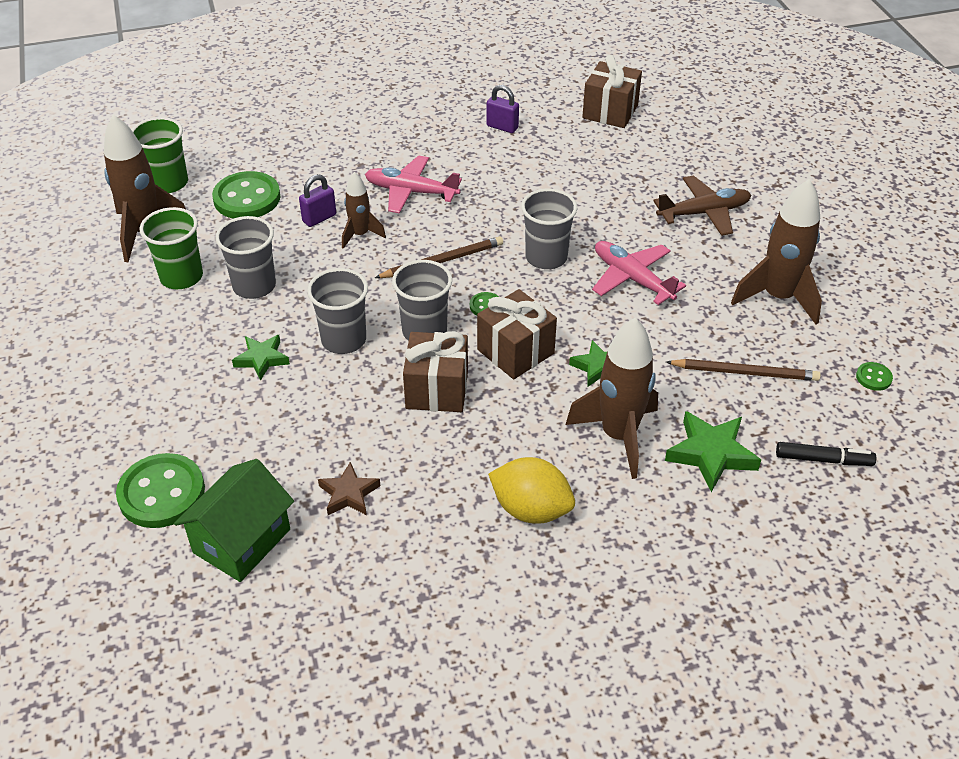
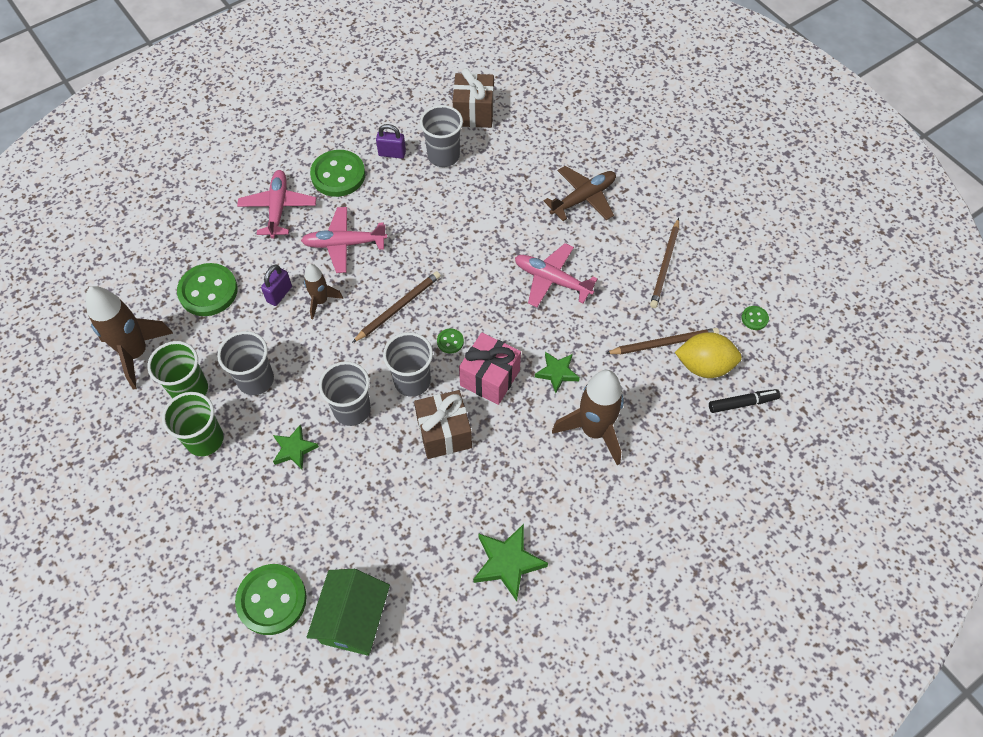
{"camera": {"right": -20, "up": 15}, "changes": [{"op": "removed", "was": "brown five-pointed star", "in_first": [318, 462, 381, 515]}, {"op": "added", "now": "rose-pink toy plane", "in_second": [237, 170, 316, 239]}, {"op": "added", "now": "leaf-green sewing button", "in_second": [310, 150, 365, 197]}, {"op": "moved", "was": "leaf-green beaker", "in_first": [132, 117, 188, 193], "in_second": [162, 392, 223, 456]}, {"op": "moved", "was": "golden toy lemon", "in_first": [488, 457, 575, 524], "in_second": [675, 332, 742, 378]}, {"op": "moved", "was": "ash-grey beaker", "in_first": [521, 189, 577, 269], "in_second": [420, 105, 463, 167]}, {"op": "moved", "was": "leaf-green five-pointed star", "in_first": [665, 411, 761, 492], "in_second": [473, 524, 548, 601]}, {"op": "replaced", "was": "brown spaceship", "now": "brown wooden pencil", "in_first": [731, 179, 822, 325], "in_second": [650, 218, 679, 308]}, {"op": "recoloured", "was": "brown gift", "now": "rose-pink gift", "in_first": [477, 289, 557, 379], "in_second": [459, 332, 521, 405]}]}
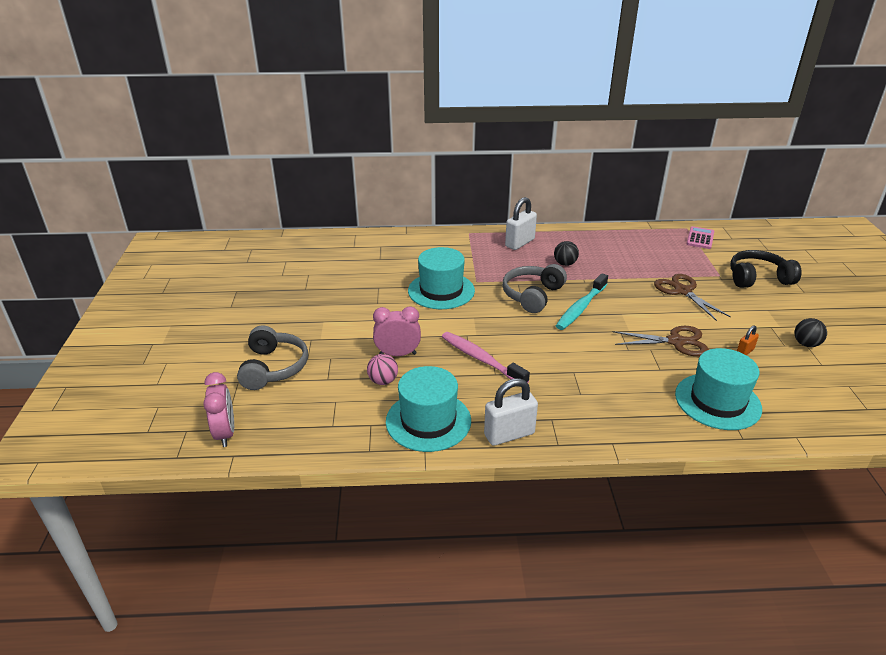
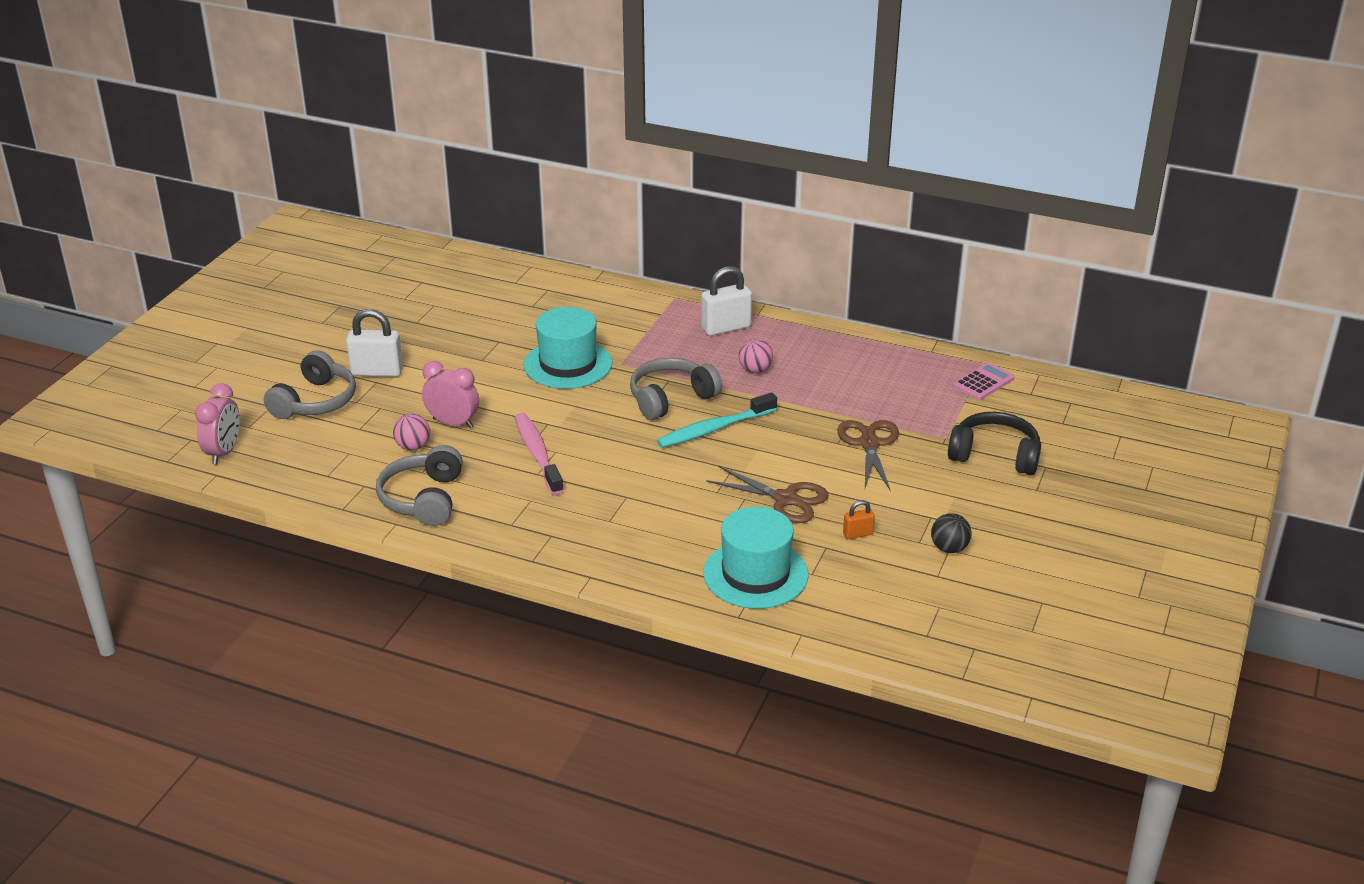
{"camera": {"right": 25, "up": 0}, "changes": [{"op": "moved", "was": "snow-white small lock", "in_first": [484, 378, 538, 446], "in_second": [346, 309, 403, 377]}, {"op": "replaced", "was": "aqua top hat", "now": "ash-grey headphones", "in_first": [386, 366, 471, 452], "in_second": [376, 445, 463, 526]}, {"op": "recoloured", "was": "ebony ball", "now": "rose-pink ball", "in_first": [554, 241, 579, 266], "in_second": [739, 339, 773, 373]}]}
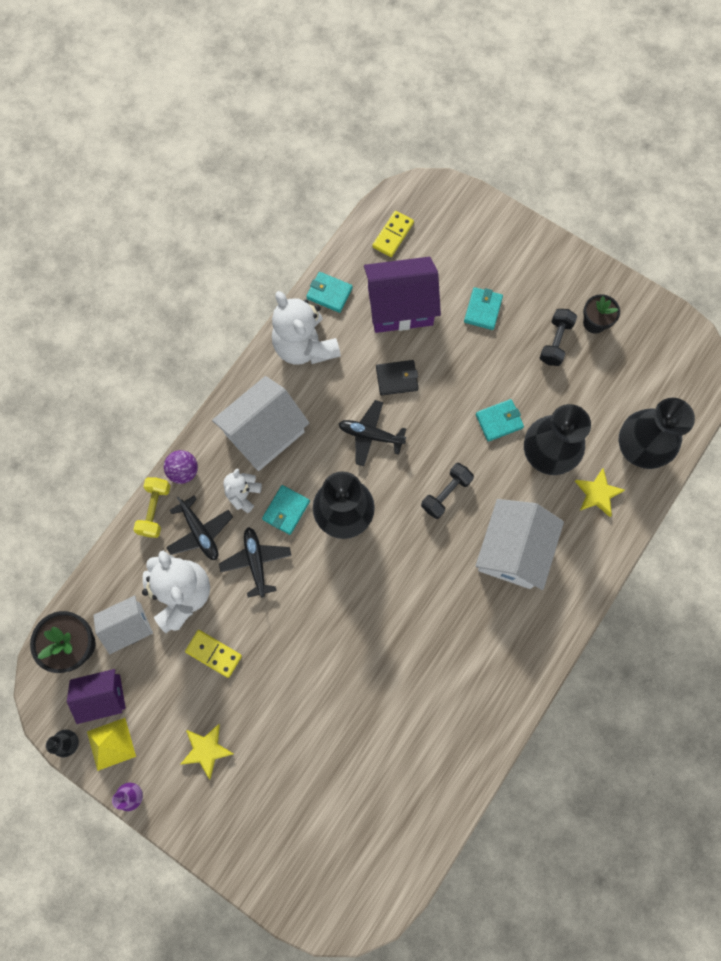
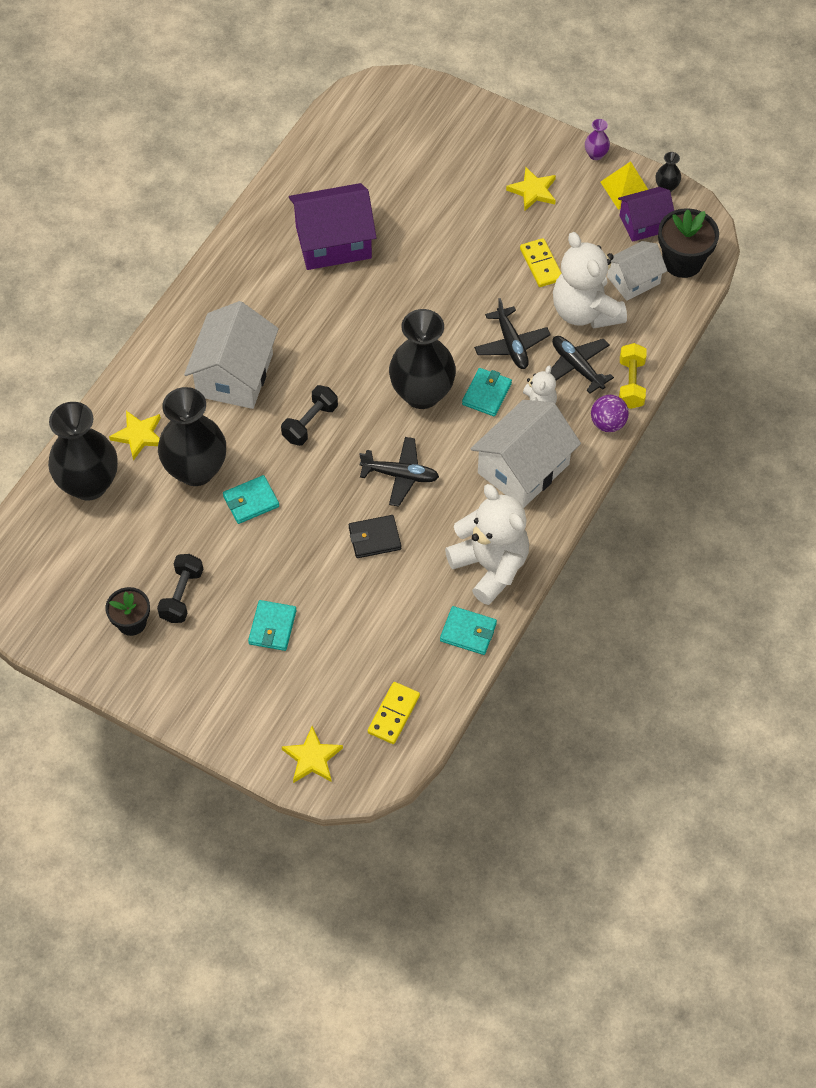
{"camera": {"right": 175, "up": -15}, "changes": [{"op": "added", "now": "golden five-pointed star", "in_second": [282, 726, 343, 783]}, {"op": "moved", "was": "violet toy house", "in_first": [364, 257, 441, 333], "in_second": [289, 183, 377, 270]}, {"op": "turned", "was": "golden domino piece", "in_first": [185, 630, 242, 678], "in_second": [520, 238, 562, 287], "clockwise": 45}]}
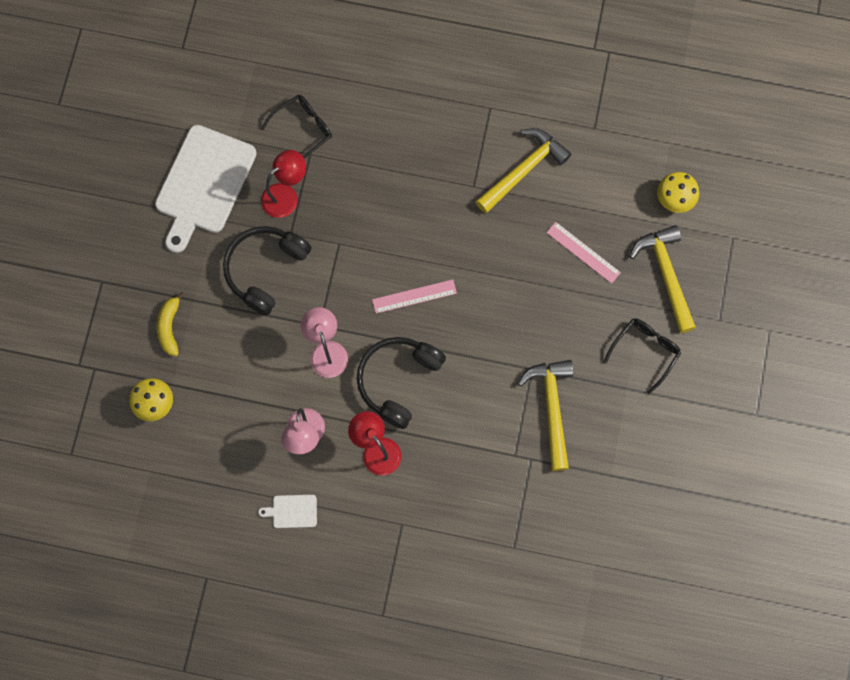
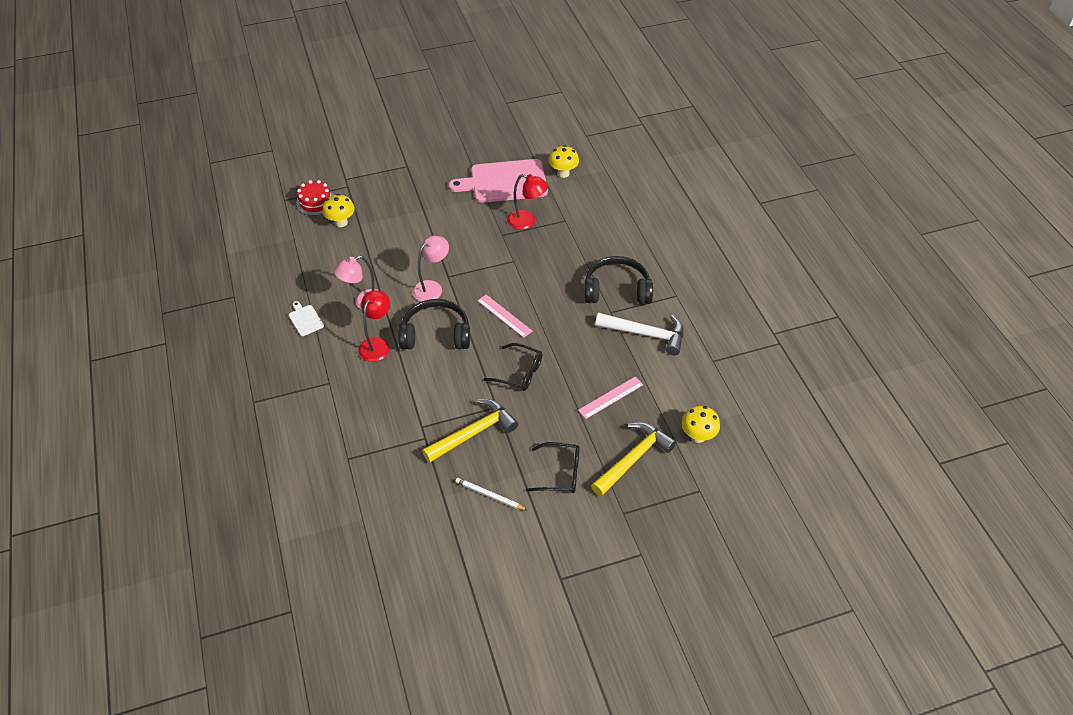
{"camera": {"right": 60, "up": -25}, "changes": [{"op": "removed", "was": "golden toy banana", "in_first": [157, 292, 185, 356]}, {"op": "added", "now": "red gateau", "in_second": [296, 180, 333, 216]}, {"op": "added", "now": "snow-white wooden pencil", "in_second": [455, 478, 527, 510]}, {"op": "added", "now": "golden fungus", "in_second": [549, 145, 579, 178]}, {"op": "moved", "was": "ebony headphones", "in_first": [223, 226, 311, 316], "in_second": [584, 256, 653, 304]}, {"op": "moved", "was": "ebony eyeglasses", "in_first": [261, 95, 332, 159], "in_second": [483, 343, 543, 391]}, {"op": "recoloured", "was": "snow-white chopping board", "now": "rose-pink chopping board", "in_first": [155, 125, 257, 253], "in_second": [449, 159, 548, 203]}, {"op": "recoloured", "was": "golden carpenter's hammer", "now": "snow-white carpenter's hammer", "in_first": [475, 128, 571, 213], "in_second": [595, 313, 684, 355]}, {"op": "turned", "was": "rose-pink measuring stick", "in_first": [546, 222, 621, 284], "in_second": [578, 377, 643, 419], "clockwise": 45}]}
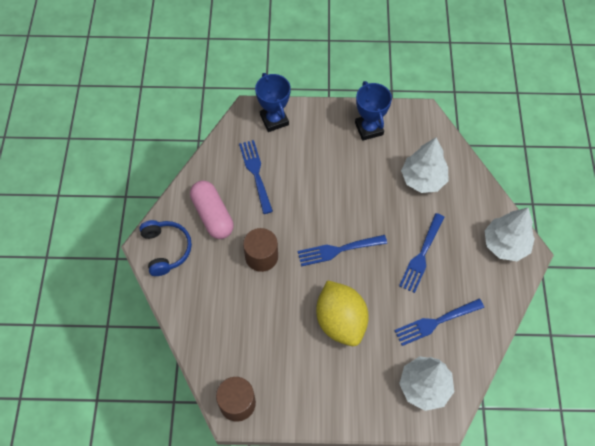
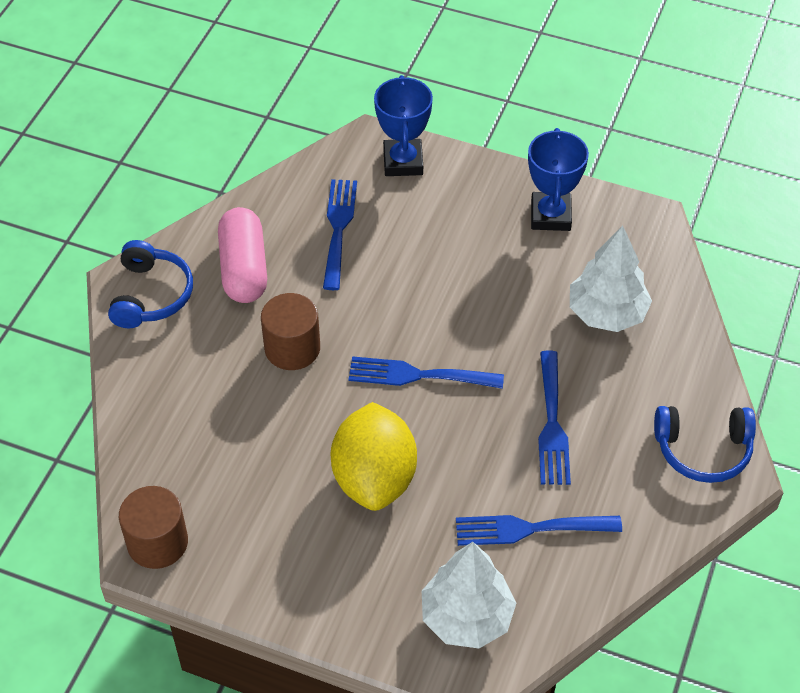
{"camera": {"right": 20, "up": -10}, "changes": [{"op": "replaced", "was": "snow-white tree", "now": "cobalt headphones", "in_first": [485, 208, 535, 261], "in_second": [654, 406, 756, 483]}, {"op": "turned", "was": "cobalt table fork", "in_first": [399, 213, 444, 293], "in_second": [538, 350, 571, 485], "clockwise": -45}]}
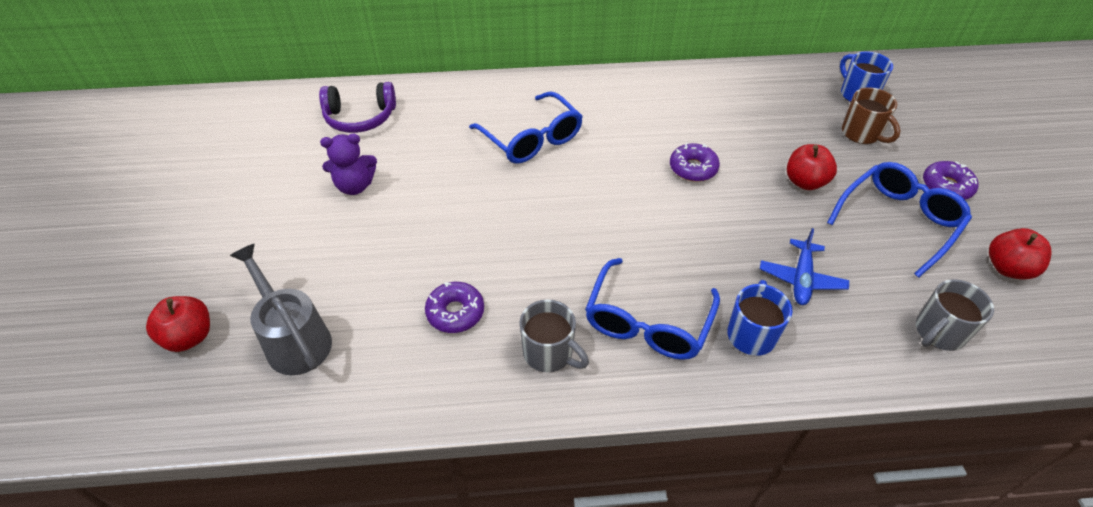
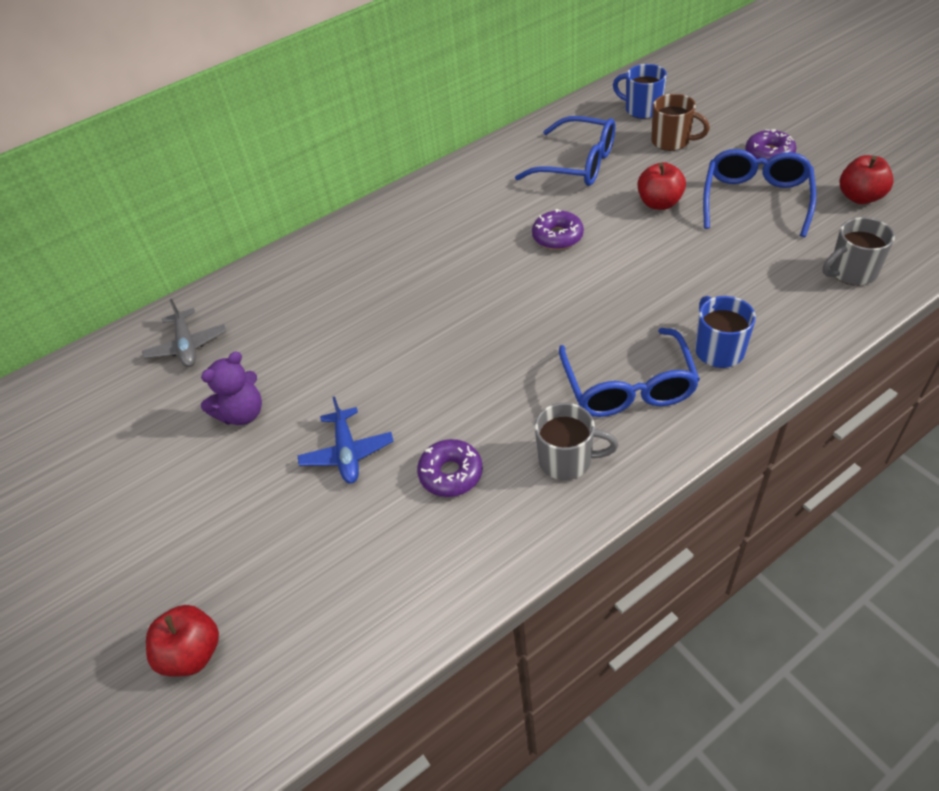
{"camera": {"right": -25, "up": 0}, "changes": [{"op": "removed", "was": "ash-grey sprinkling can", "in_first": [230, 244, 332, 375]}, {"op": "moved", "was": "cobalt eyeglasses", "in_first": [469, 91, 583, 164], "in_second": [515, 116, 615, 186]}, {"op": "moved", "was": "cobalt toy plane", "in_first": [760, 228, 849, 305], "in_second": [297, 396, 394, 484]}, {"op": "replaced", "was": "violet headphones", "now": "ash-grey toy plane", "in_first": [319, 82, 396, 133], "in_second": [142, 299, 226, 367]}, {"op": "turned", "was": "ash-grey tea mug", "in_first": [916, 279, 994, 351], "in_second": [823, 217, 895, 286], "clockwise": 45}]}
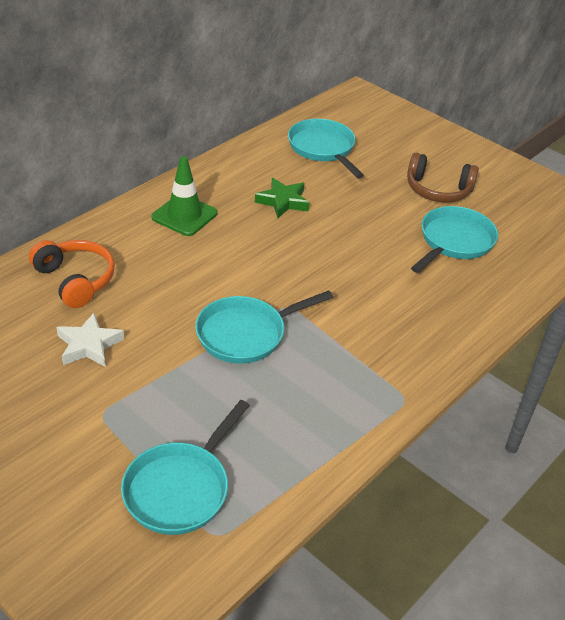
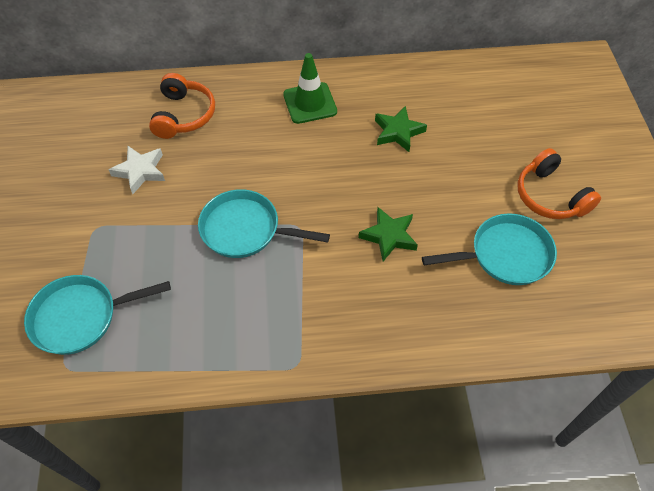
{"camera": {"right": 45, "up": 15}, "changes": [{"op": "removed", "was": "aqua frying pan", "in_first": [288, 119, 364, 179]}, {"op": "added", "now": "leaf-green five-pointed star", "in_second": [359, 207, 418, 261]}, {"op": "recoloured", "was": "brown headphones", "now": "orange headphones", "in_first": [407, 153, 479, 202], "in_second": [517, 148, 601, 219]}]}
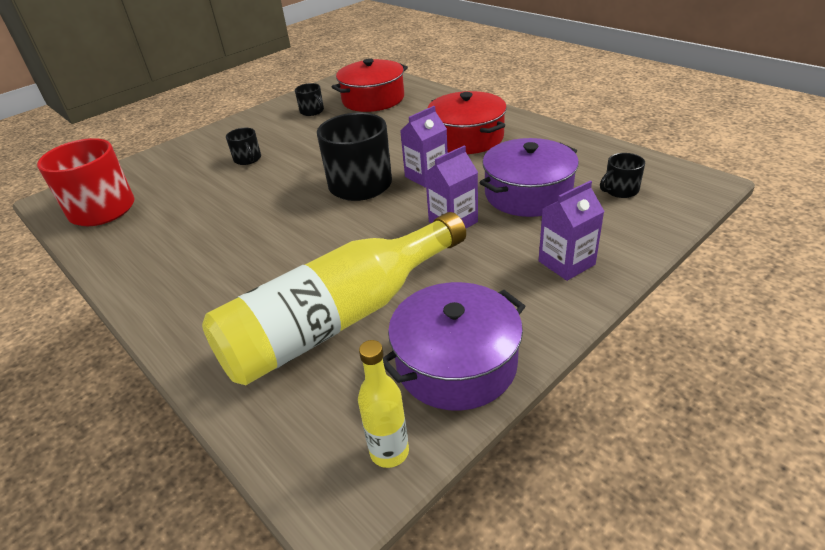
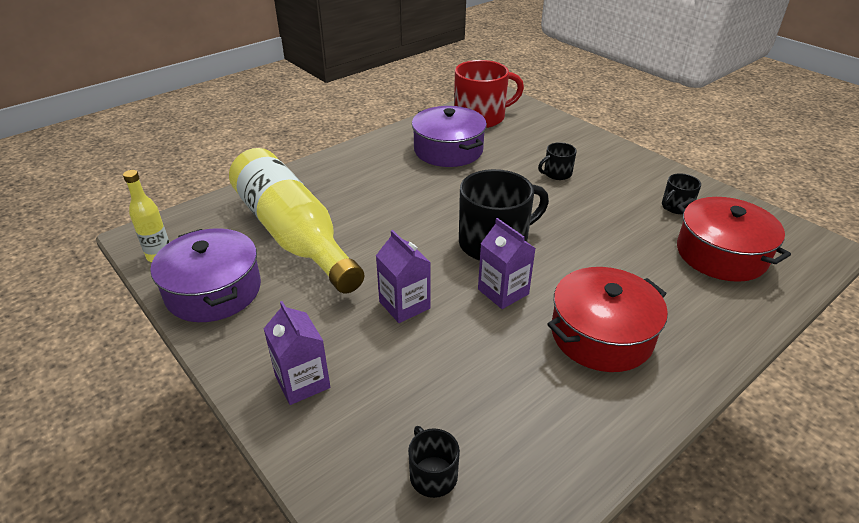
{"camera": {"right": 90, "up": 0}, "changes": [{"op": "moved", "was": "violet pot", "in_first": [480, 138, 579, 217], "in_second": [412, 106, 487, 167]}]}
